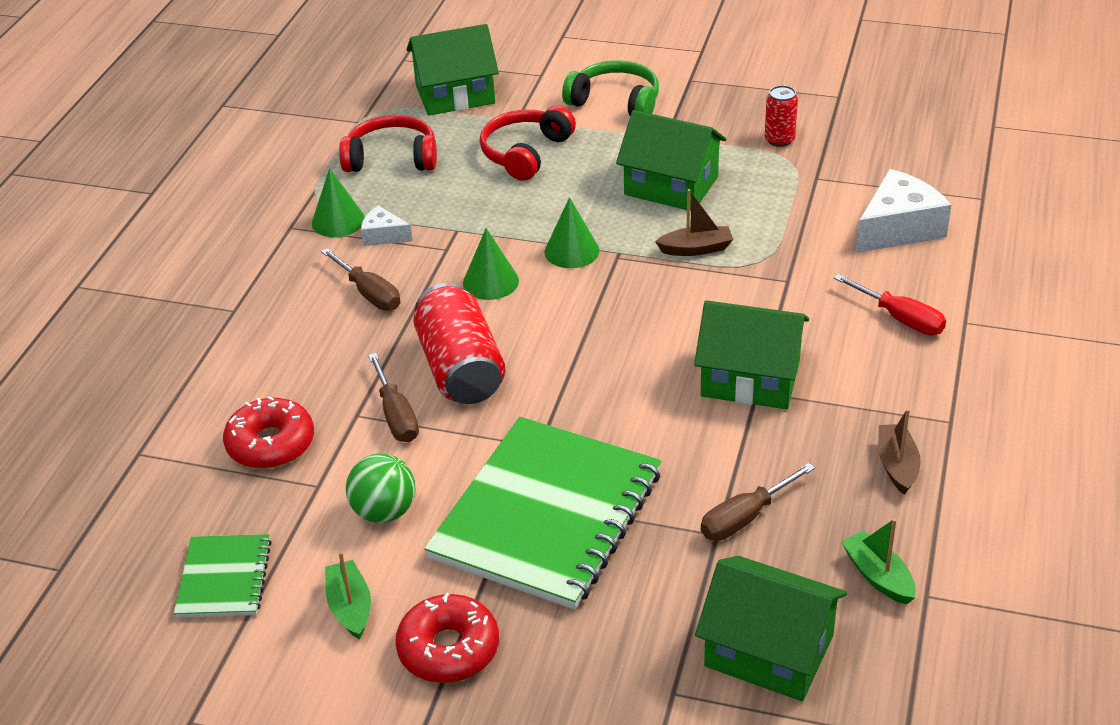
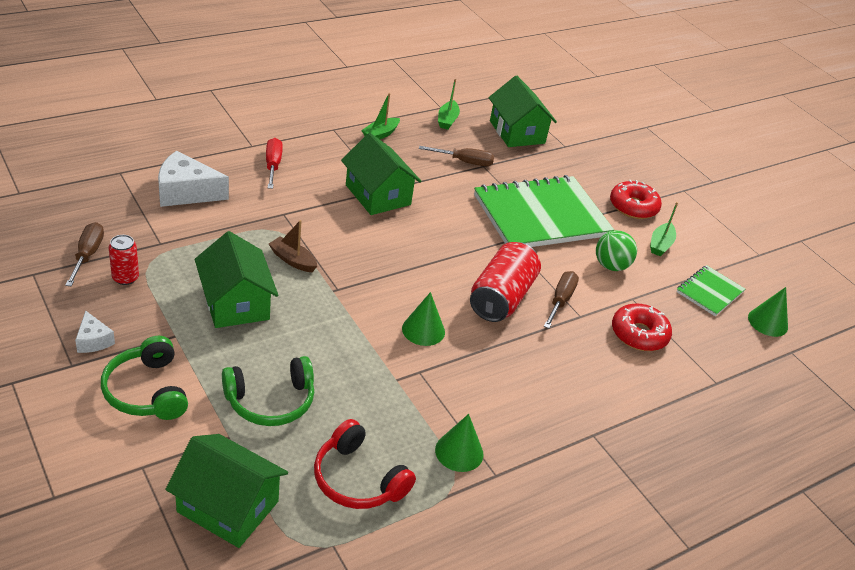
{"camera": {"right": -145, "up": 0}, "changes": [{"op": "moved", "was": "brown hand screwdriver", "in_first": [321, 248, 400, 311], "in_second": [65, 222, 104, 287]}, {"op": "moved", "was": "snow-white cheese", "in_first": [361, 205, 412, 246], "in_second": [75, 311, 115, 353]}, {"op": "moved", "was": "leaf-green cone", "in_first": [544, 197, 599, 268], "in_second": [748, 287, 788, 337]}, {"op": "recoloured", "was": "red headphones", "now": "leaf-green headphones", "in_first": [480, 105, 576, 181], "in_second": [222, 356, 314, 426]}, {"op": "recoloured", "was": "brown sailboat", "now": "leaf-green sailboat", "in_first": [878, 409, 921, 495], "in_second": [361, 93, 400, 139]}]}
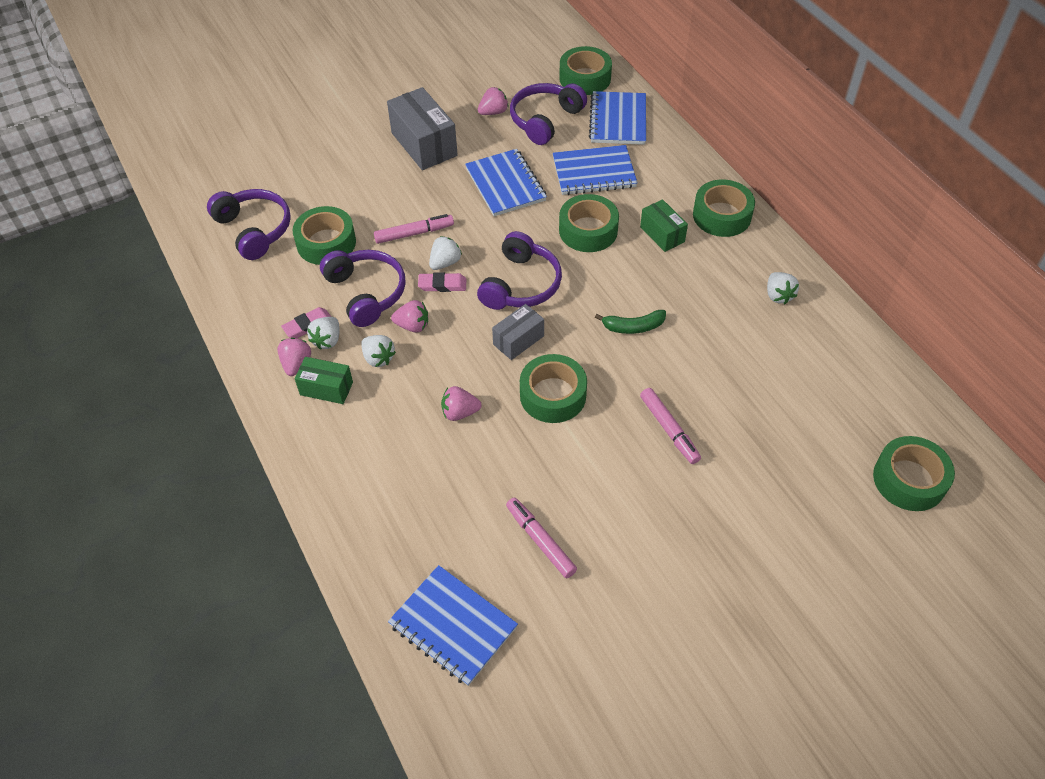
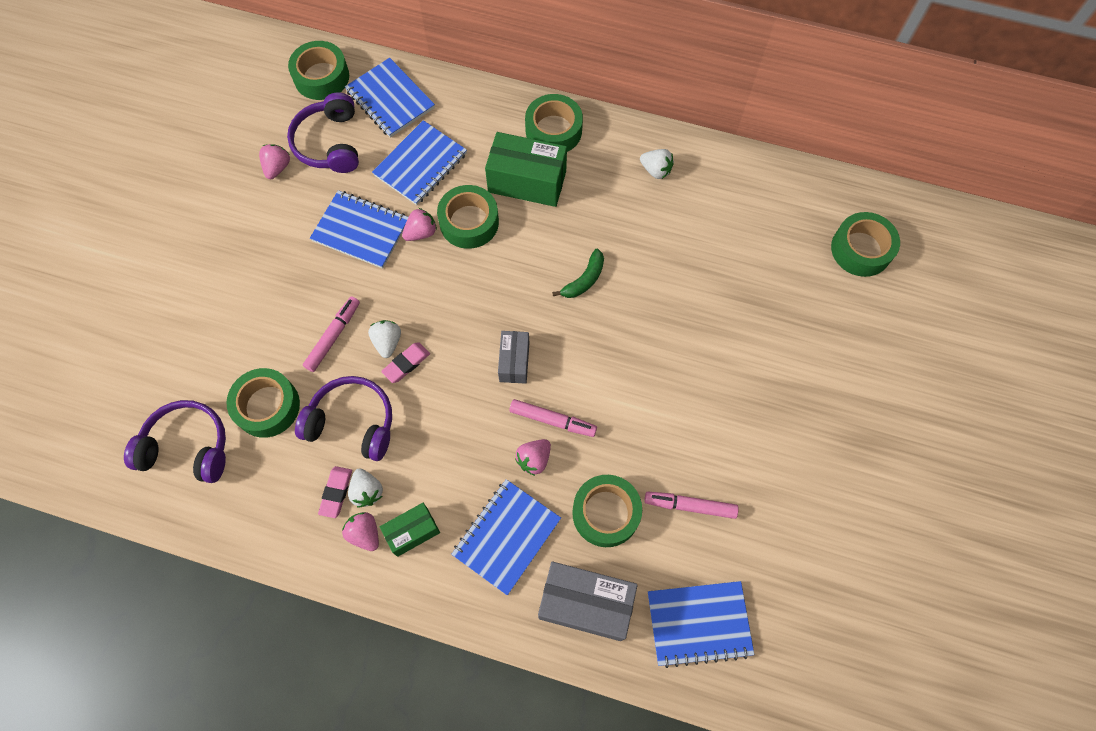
{"camera": {"right": -45, "up": 15}, "changes": [{"op": "removed", "was": "snow-white berry", "in_first": [361, 335, 396, 367]}, {"op": "removed", "was": "violet headphones", "in_first": [477, 231, 562, 310]}, {"op": "added", "now": "cobalt notebook", "in_second": [451, 479, 561, 595]}, {"op": "moved", "was": "ash-grey parcel", "in_first": [387, 87, 458, 170], "in_second": [538, 562, 638, 641]}, {"op": "moved", "was": "rose-pink berry", "in_first": [391, 300, 428, 333], "in_second": [402, 208, 437, 241]}, {"op": "moved", "was": "leaf-green sticky tape", "in_first": [520, 354, 587, 423], "in_second": [572, 475, 642, 547]}, {"op": "moved", "was": "rose-pink felt pen", "in_first": [640, 388, 701, 464], "in_second": [509, 399, 597, 437]}, {"op": "resized", "was": "leaf-green parcel", "in_first": [640, 199, 688, 252], "in_second": [485, 132, 567, 207], "ratio": 1.72}]}
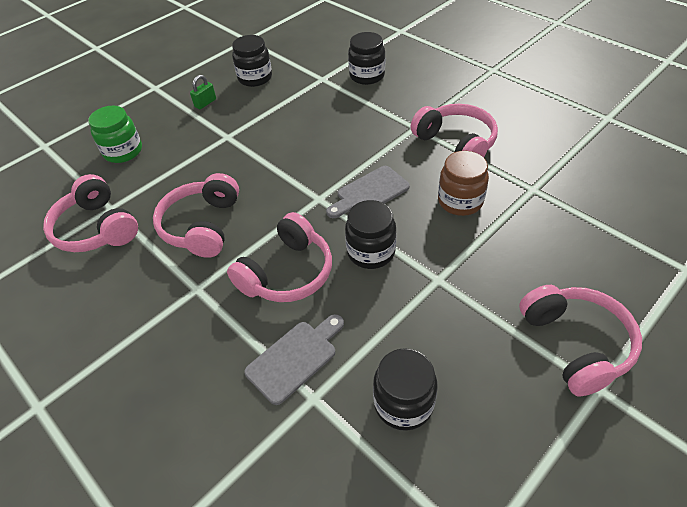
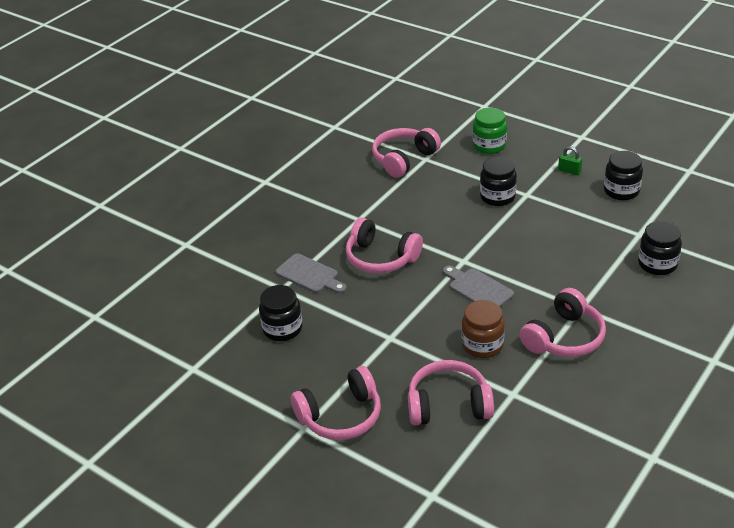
{"camera": {"right": 80, "up": -10}, "changes": [{"op": "moved", "was": "rose-pink headphones", "in_first": [153, 173, 239, 258], "in_second": [408, 360, 494, 425]}, {"op": "moved", "was": "ebony preserve jar", "in_first": [345, 200, 396, 269], "in_second": [480, 157, 517, 206]}]}
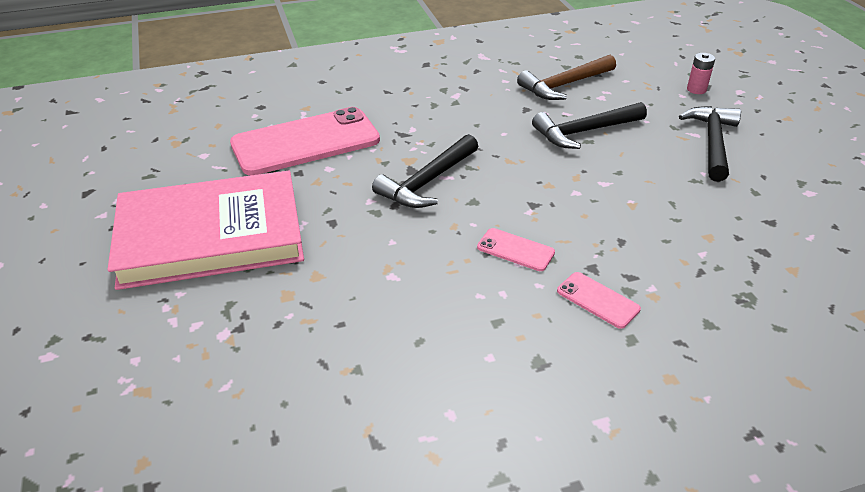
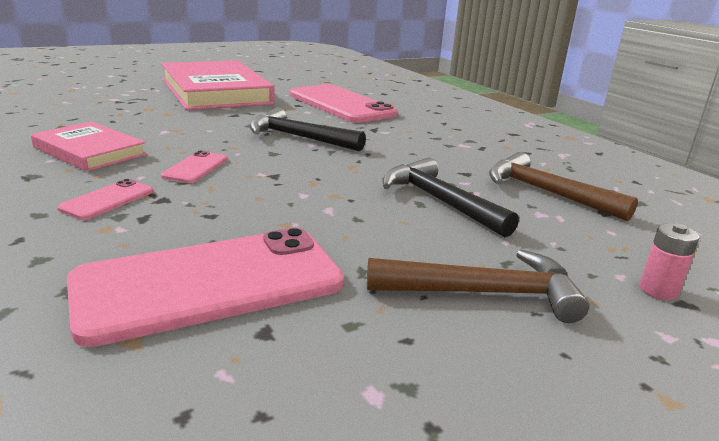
{"camera": {"right": 75, "up": -15}, "changes": [{"op": "added", "now": "rose-pink hardback", "in_second": [31, 121, 147, 172]}, {"op": "added", "now": "rose-pink smartphone", "in_second": [67, 228, 344, 347]}, {"op": "recoloured", "was": "ebony carpenter's hammer", "now": "brown carpenter's hammer", "in_first": [679, 106, 741, 182], "in_second": [367, 249, 589, 323]}]}
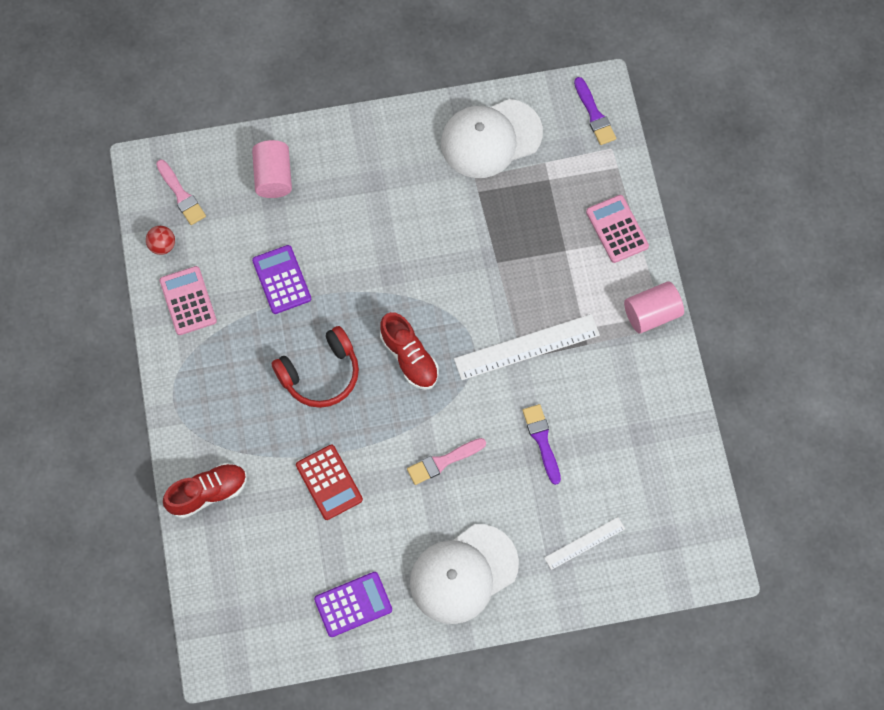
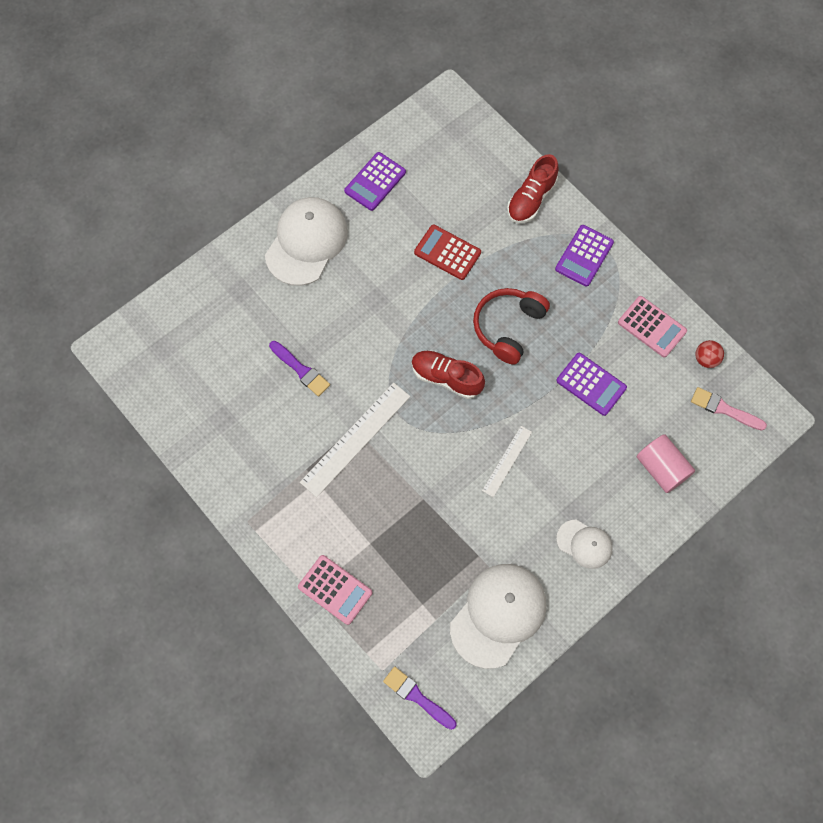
{"camera": {"right": 150, "up": 0}, "changes": [{"op": "removed", "was": "rose-pink paintbrush", "in_first": [407, 438, 486, 485]}, {"op": "removed", "was": "rose-pink solid cylinder", "in_first": [624, 281, 684, 334]}, {"op": "added", "now": "violet pocket calculator", "in_second": [555, 225, 614, 287]}, {"op": "added", "now": "snow-white peaked cap", "in_second": [556, 520, 613, 569]}, {"op": "moved", "was": "snow-white measuring stick", "in_first": [544, 517, 625, 570], "in_second": [482, 426, 532, 497]}]}
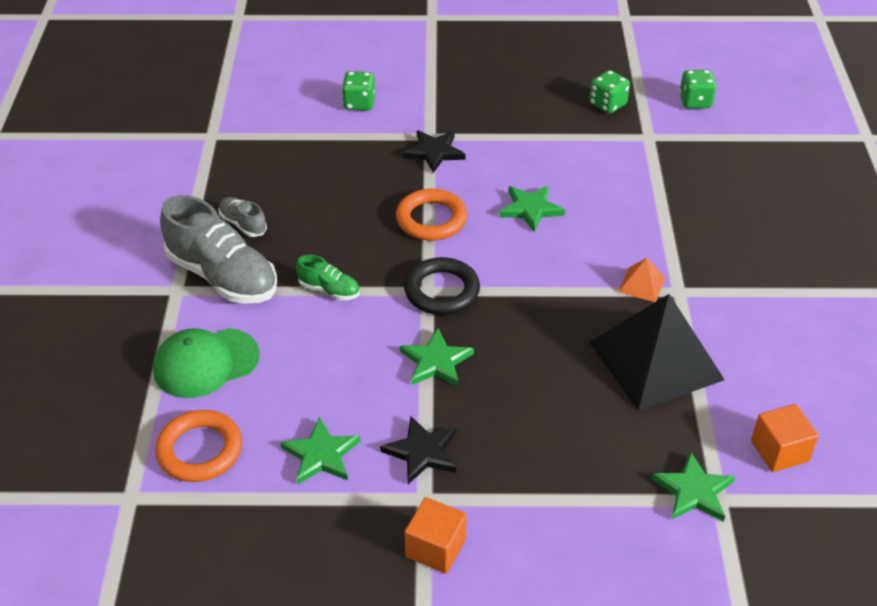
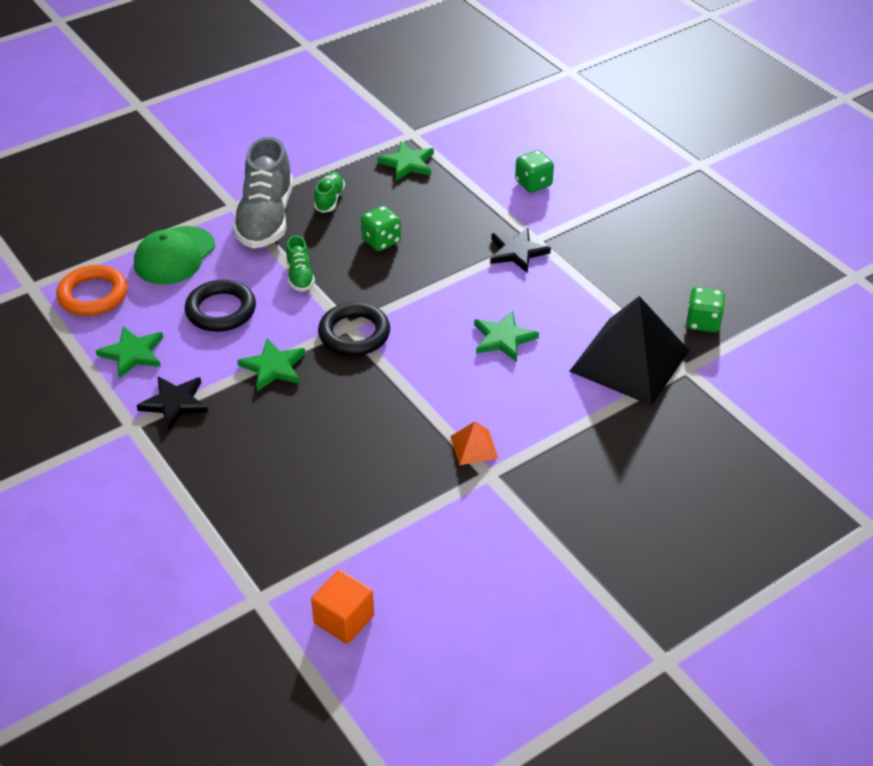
{"camera": {"right": 55, "up": 0}, "changes": [{"op": "removed", "was": "orange hoop", "in_first": [396, 189, 467, 241]}, {"op": "removed", "was": "orange cube", "in_first": [405, 497, 467, 574]}, {"op": "added", "now": "ebony hoop", "in_second": [185, 280, 256, 332]}, {"op": "moved", "was": "ebony pyramid shape", "in_first": [589, 294, 725, 411], "in_second": [569, 296, 690, 406]}, {"op": "moved", "was": "leaf-green five-pointed star", "in_first": [652, 452, 735, 522], "in_second": [377, 141, 434, 181]}, {"op": "moved", "was": "leaf-green die", "in_first": [679, 70, 717, 109], "in_second": [361, 206, 401, 251]}, {"op": "recoloured", "was": "ash-grey lace-up shoe", "now": "leaf-green lace-up shoe", "in_first": [219, 197, 267, 237], "in_second": [314, 172, 345, 213]}, {"op": "turned", "was": "leaf-green peaked cap", "in_first": [153, 328, 260, 398], "in_second": [134, 226, 215, 285], "clockwise": -90}]}
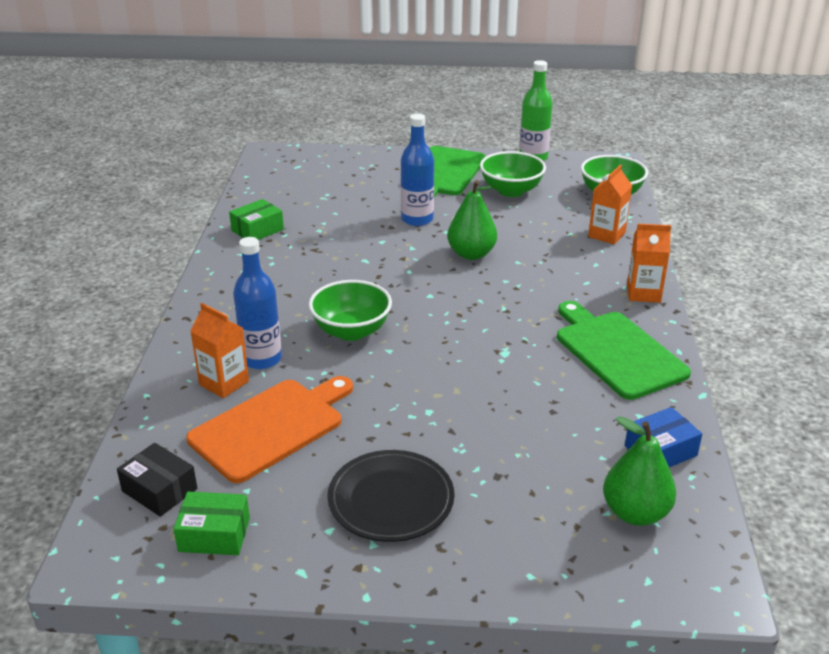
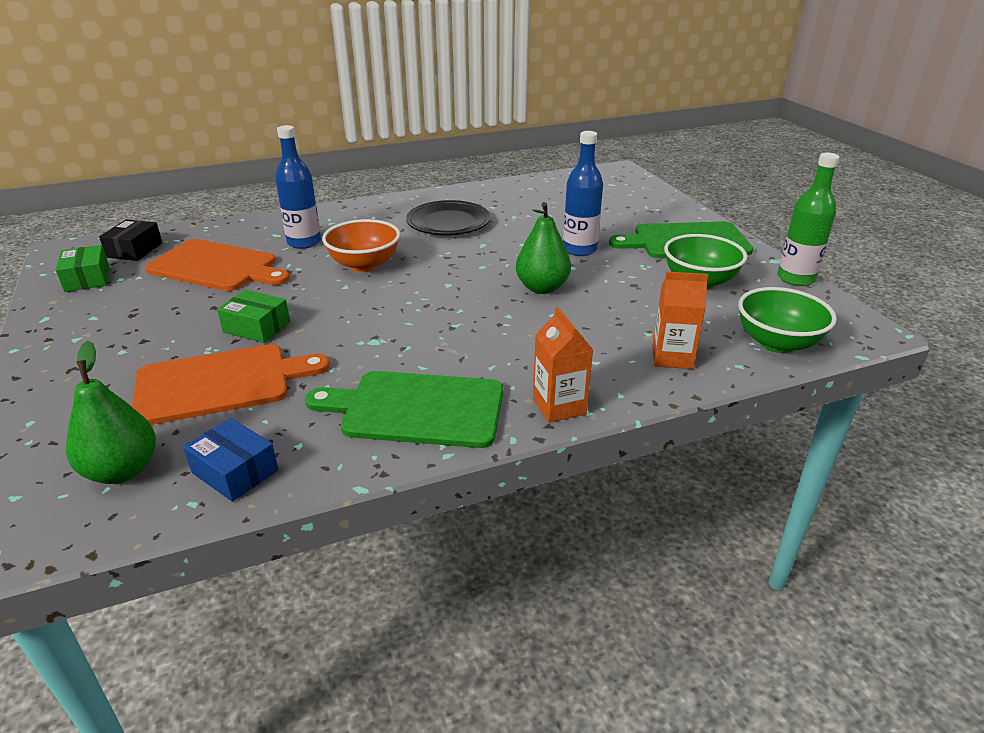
{"camera": {"right": 65, "up": 0}, "changes": [{"op": "removed", "was": "orange juice carton", "in_first": [190, 303, 249, 398]}, {"op": "added", "now": "orange chopping board", "in_second": [132, 344, 330, 425]}, {"op": "moved", "was": "leaf-green parcel", "in_first": [229, 199, 284, 240], "in_second": [217, 290, 290, 343]}, {"op": "moved", "was": "ebony flat dish", "in_first": [327, 450, 455, 542], "in_second": [406, 200, 490, 235]}, {"op": "recoloured", "was": "leaf-green bowl", "now": "orange bowl", "in_first": [309, 280, 392, 341], "in_second": [322, 219, 400, 272]}, {"op": "turned", "was": "leaf-green chopping board", "in_first": [557, 301, 691, 400], "in_second": [305, 371, 503, 448], "clockwise": -120}]}
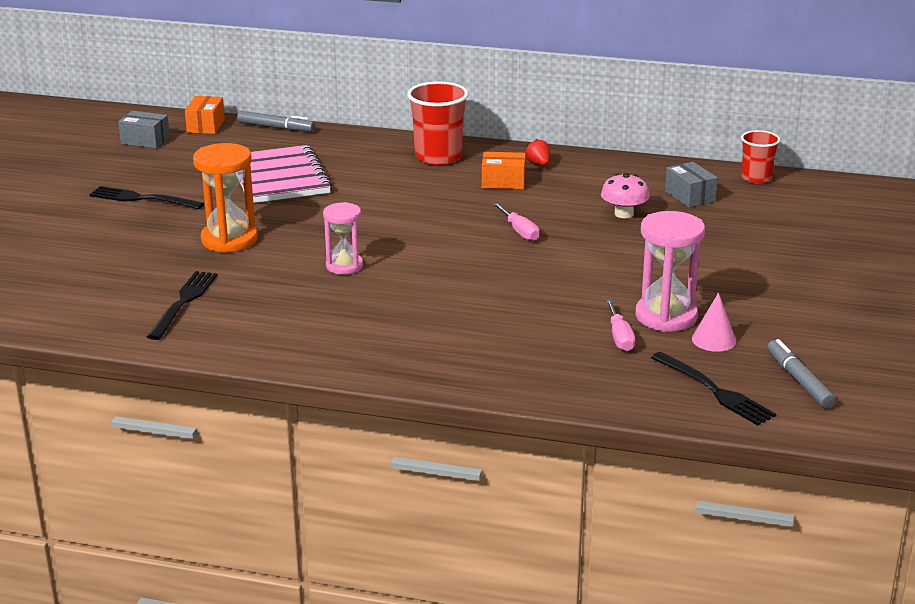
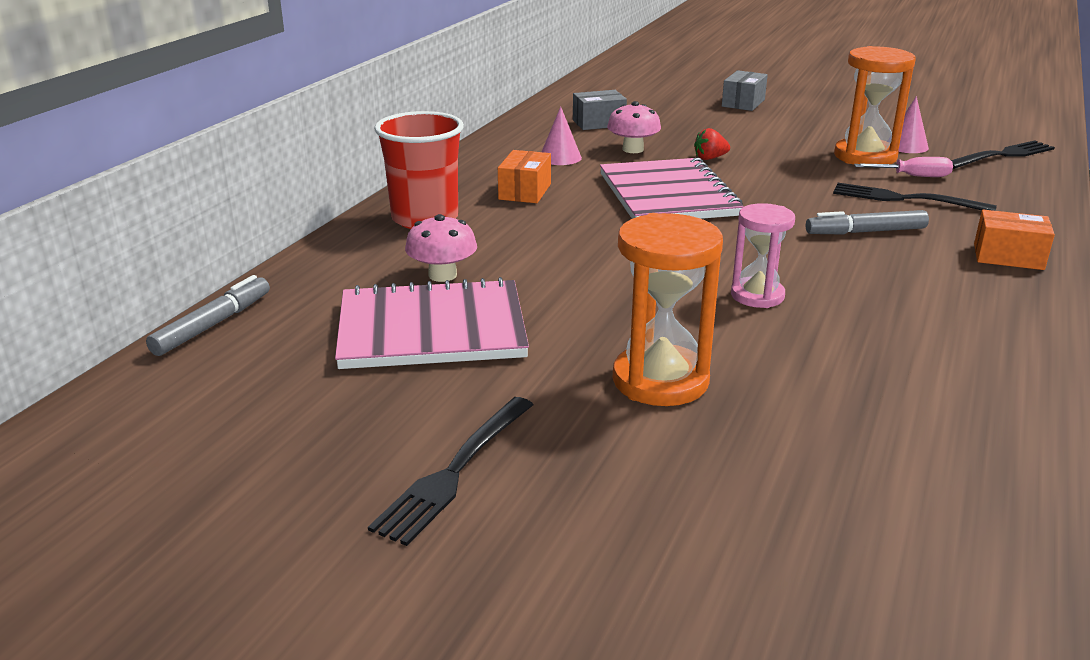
{"camera": {"right": -80, "up": 0}, "changes": [{"op": "removed", "was": "red beaker", "in_first": [741, 130, 780, 184]}, {"op": "added", "now": "rose-pink fungus", "in_second": [405, 214, 477, 282]}, {"op": "added", "now": "rose-pink cone", "in_second": [542, 106, 582, 165]}, {"op": "moved", "was": "ash-grey parcel", "in_first": [118, 111, 170, 148], "in_second": [722, 70, 768, 111]}, {"op": "moved", "was": "ebony table fork", "in_first": [146, 271, 218, 340], "in_second": [833, 183, 997, 211]}, {"op": "moved", "was": "orange parcel", "in_first": [185, 96, 225, 134], "in_second": [974, 210, 1055, 270]}, {"op": "moved", "was": "red berry", "in_first": [525, 139, 550, 166], "in_second": [694, 128, 730, 160]}, {"op": "moved", "was": "ash-grey felt pen", "in_first": [767, 339, 836, 408], "in_second": [806, 210, 929, 235]}, {"op": "replaced", "was": "rose-pink hand screwdriver", "now": "rose-pink notebook", "in_first": [493, 203, 539, 241], "in_second": [600, 158, 744, 219]}, {"op": "recoloured", "was": "rose-pink hourglass", "now": "orange hourglass", "in_first": [636, 211, 705, 332], "in_second": [834, 46, 916, 164]}]}
